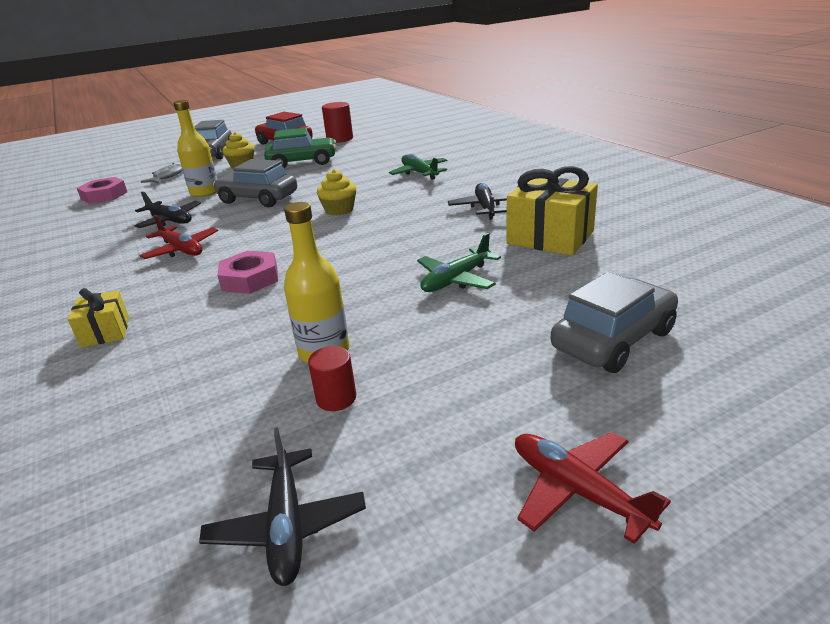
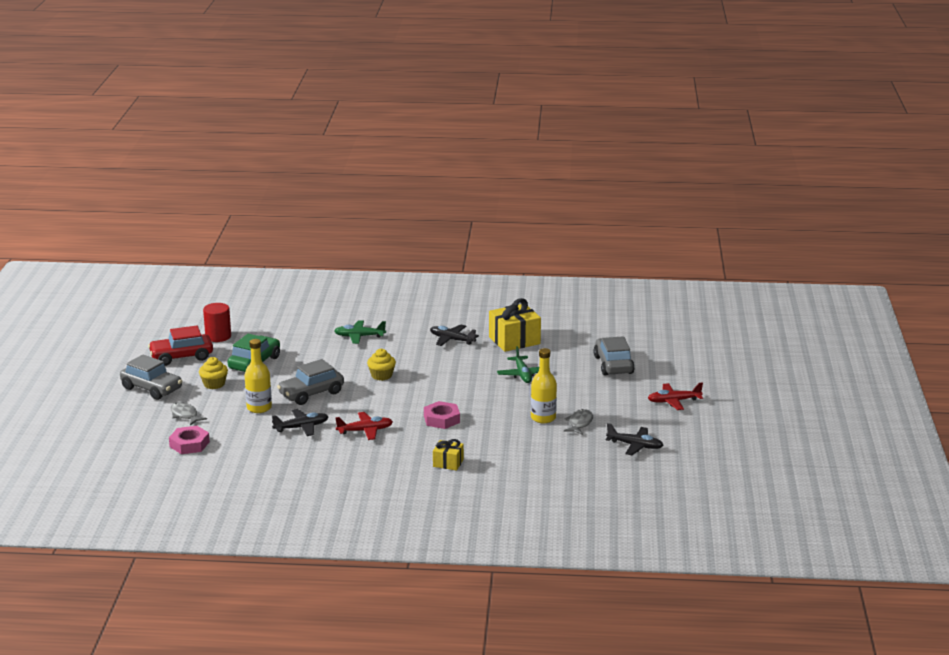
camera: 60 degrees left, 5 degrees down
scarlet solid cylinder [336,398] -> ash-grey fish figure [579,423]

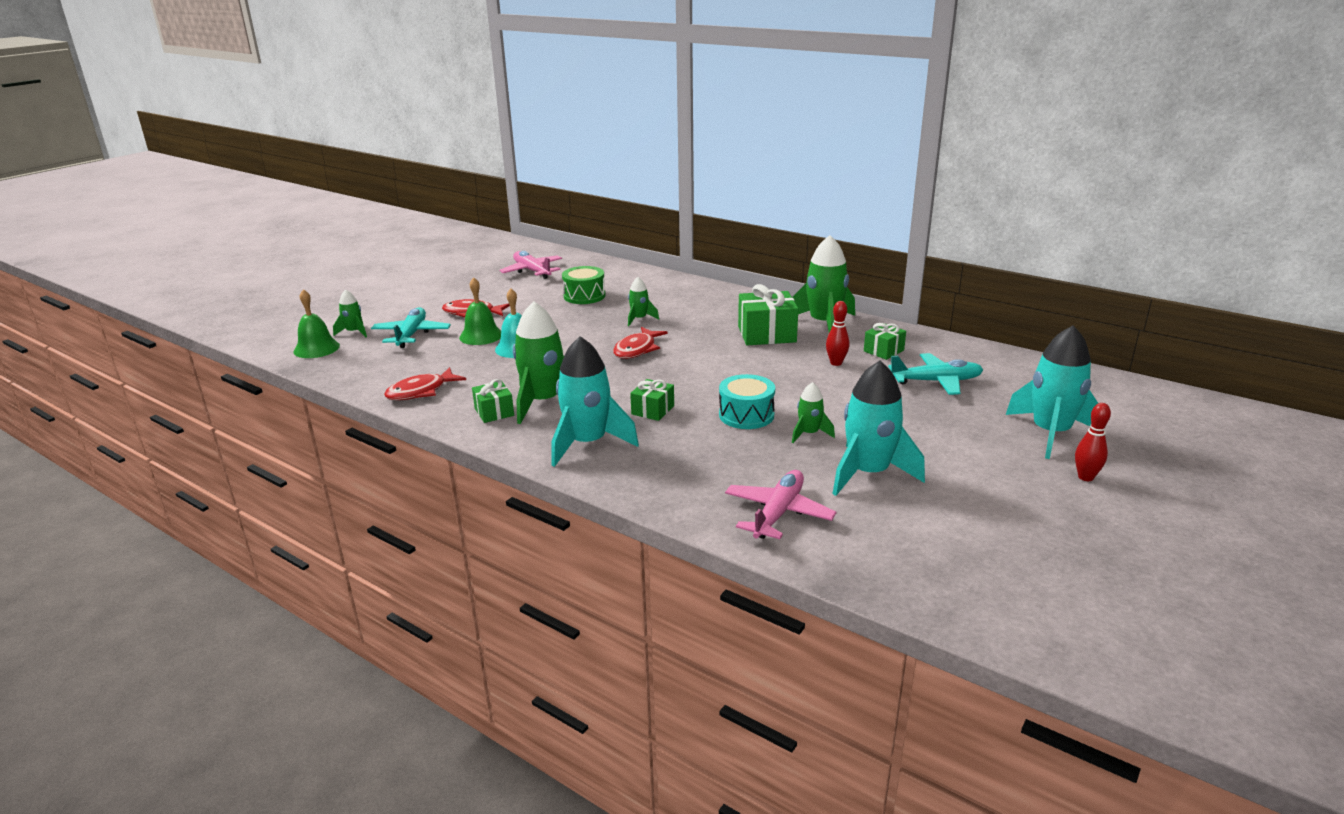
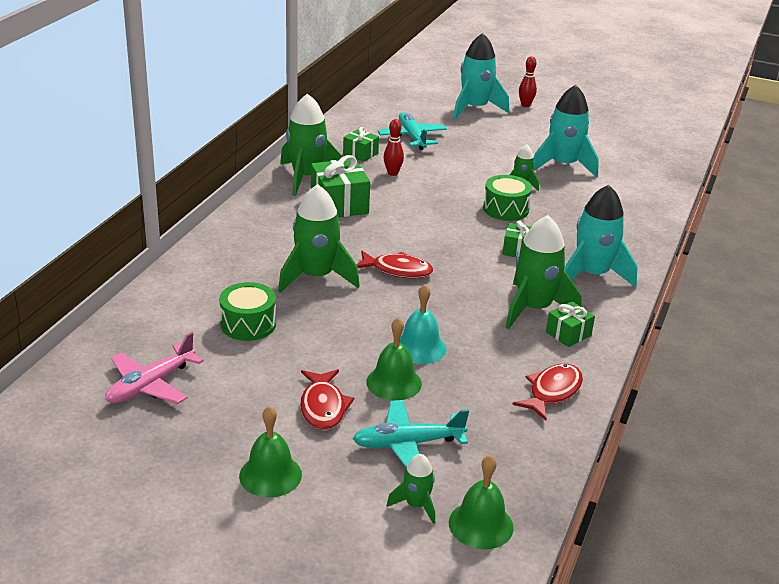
camera: 105 degrees left, 5 degrees up
scarlet fish figure [421,391] -> scarlet fish figure [552,392], 90 degrees counterclockwise
emerald rocket [639,319] -> emerald rocket [316,277], x2.00
aqua toy drum [746,415] -> emerald toy drum [505,209]
rosy plane [778,513] -> none
none -> emerald hand bell [270,475]

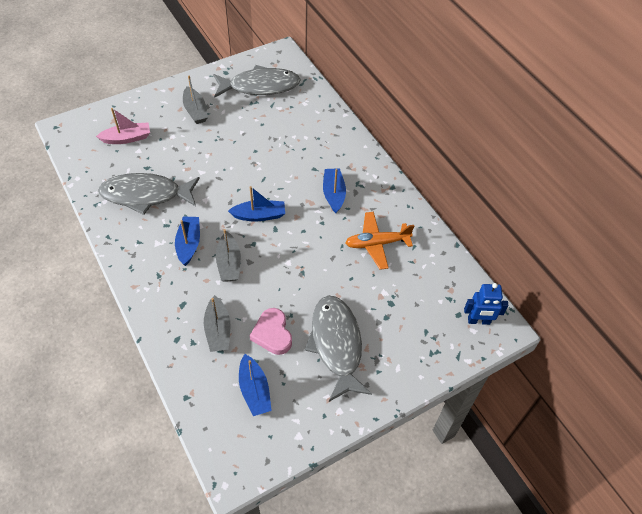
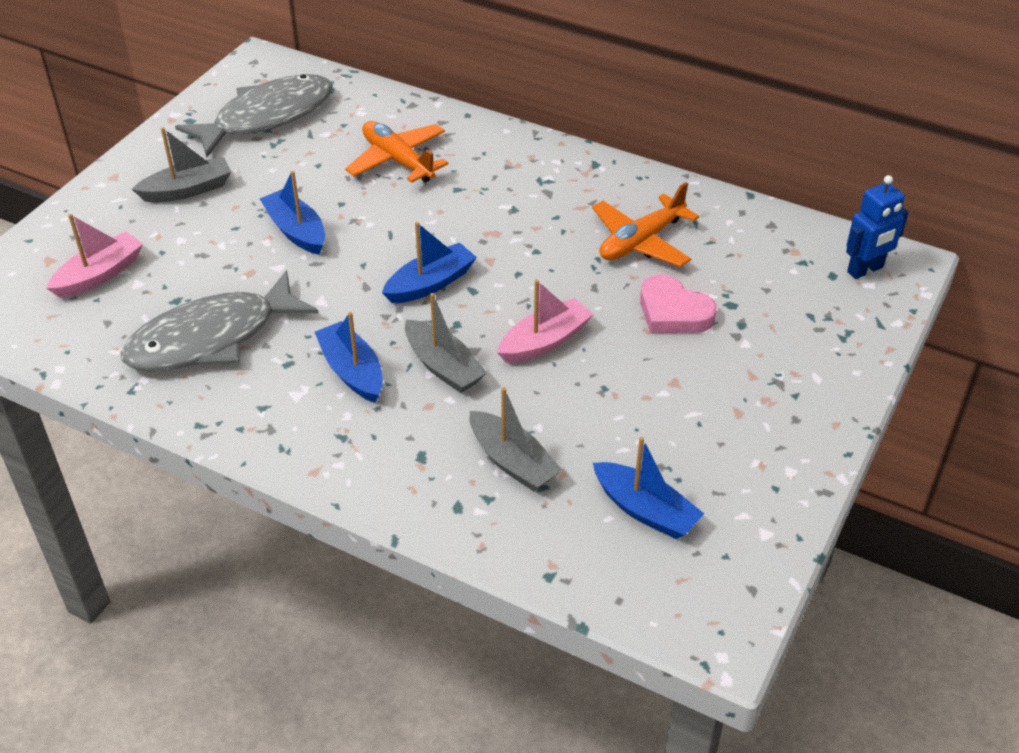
camera: 30 degrees left, 10 degrees down
ash-grey sailboat [195,111] -> ash-grey sailboat [187,190], 60 degrees counterclockwise
rosy love heart [272,334] -> rosy love heart [673,312], relocated
ash-grey fish figure [336,345] -> none
cobalt sailboat [333,194] -> cobalt sailboat [296,231], relocated
none -> orange-coloured plane [398,160]
none -> rosy sailboat [544,341]

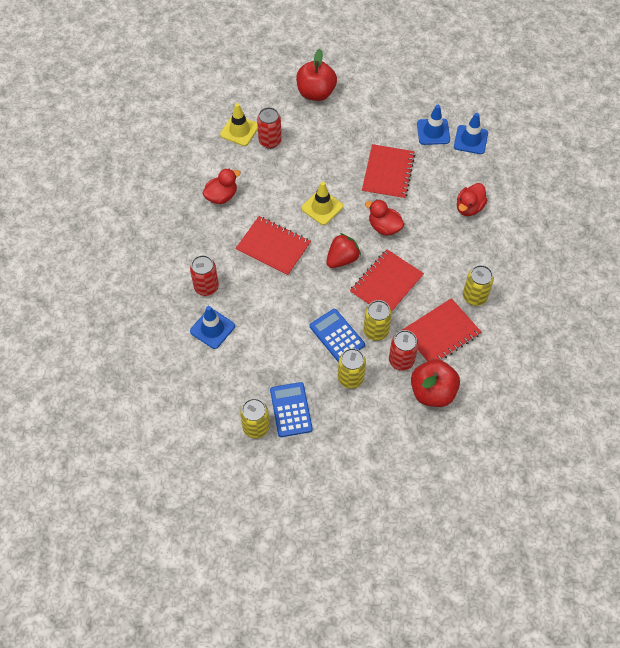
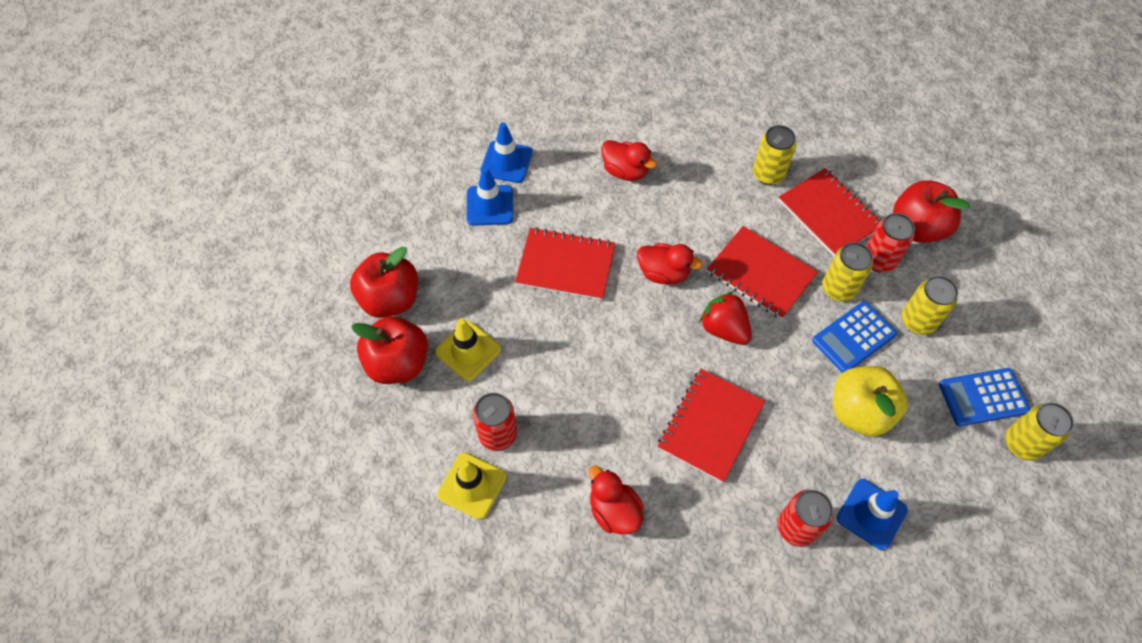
camera: 90 degrees left, 0 degrees up
golden road cone [322,207] -> golden road cone [468,351], relocated
scarlet duck [384,227] -> scarlet duck [663,273], 105 degrees counterclockwise
none -> scarlet apple fruit [390,299]
none -> golden apple fruit [859,412]

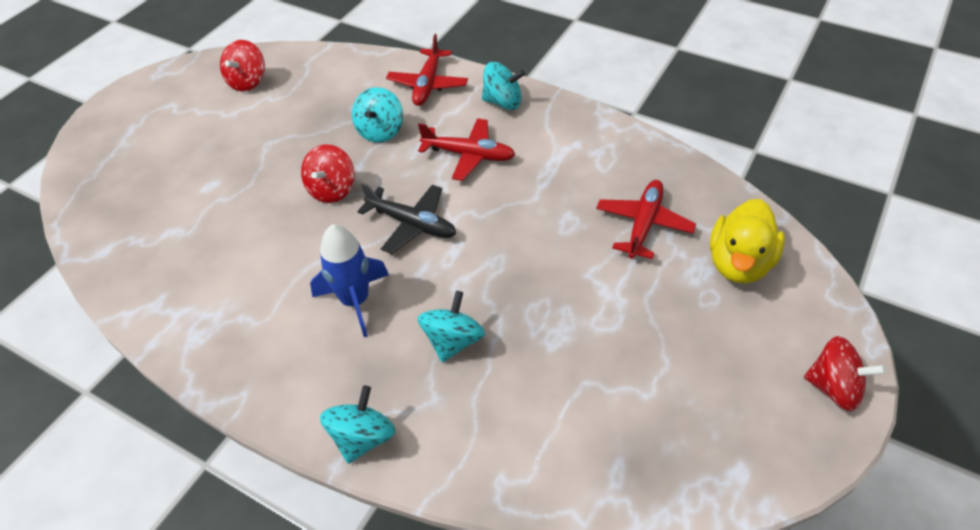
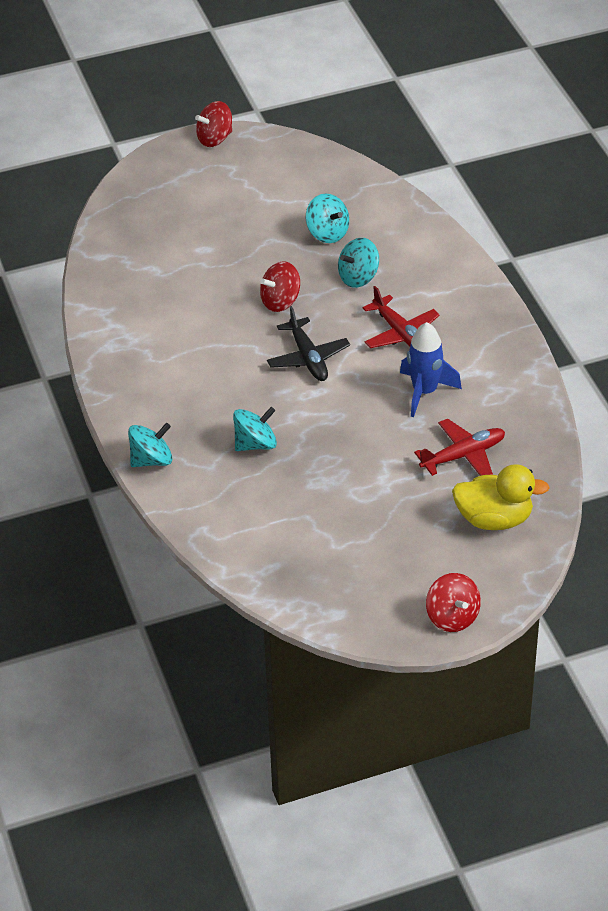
camera: 40 degrees right, 5 degrees down
scarlet whirligig [248,82] -> scarlet whirligig [215,139], relocated
cobalt rocket [355,301] -> cobalt rocket [424,392], relocated
scarlet plane [428,84] -> none
aqua whirligig [503,102] -> aqua whirligig [327,233], relocated
golden duck [739,263] -> golden duck [494,519], 150 degrees counterclockwise

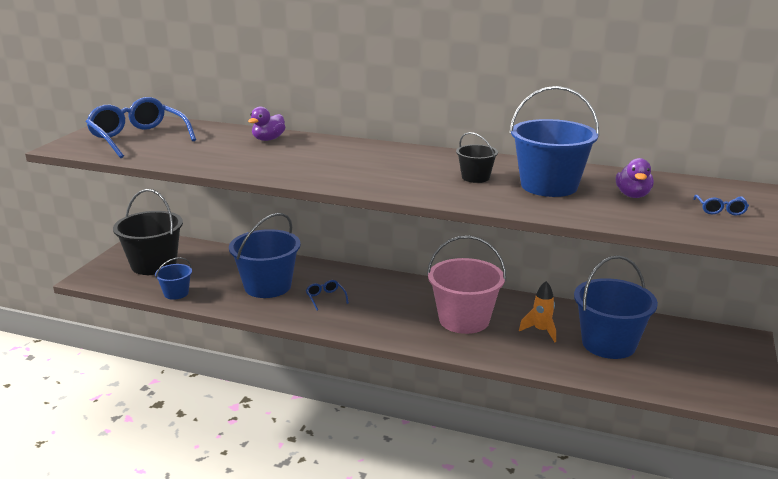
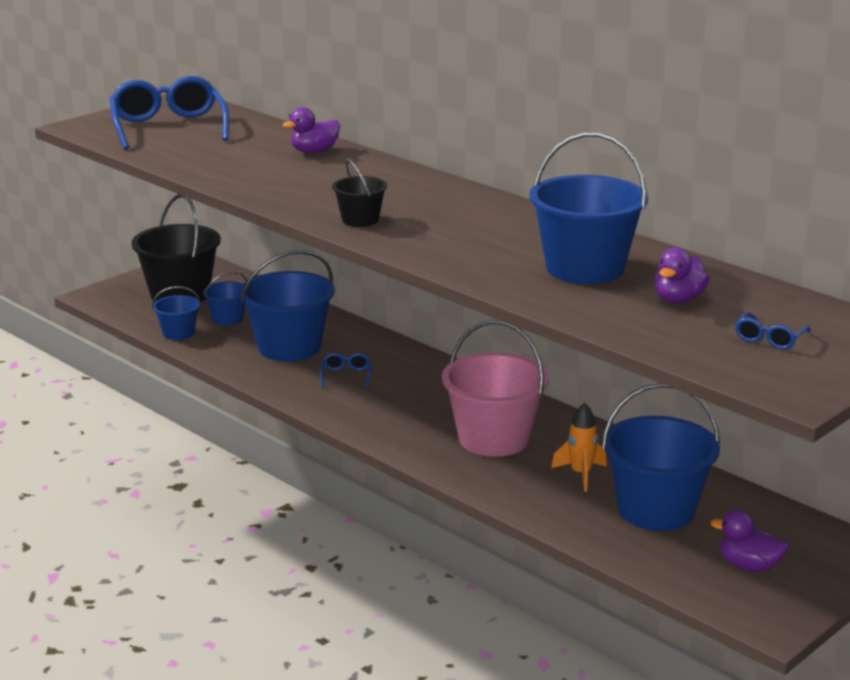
camera: 25 degrees right, 0 degrees up
black pail [475,177] -> black pail [360,220], relocated
none -> cobalt pail [227,318]
none -> purple duck [749,566]

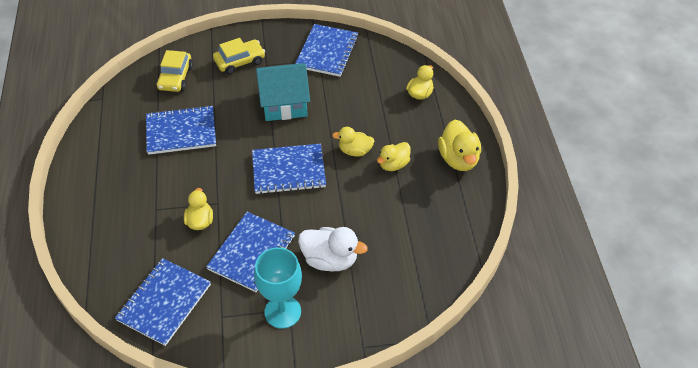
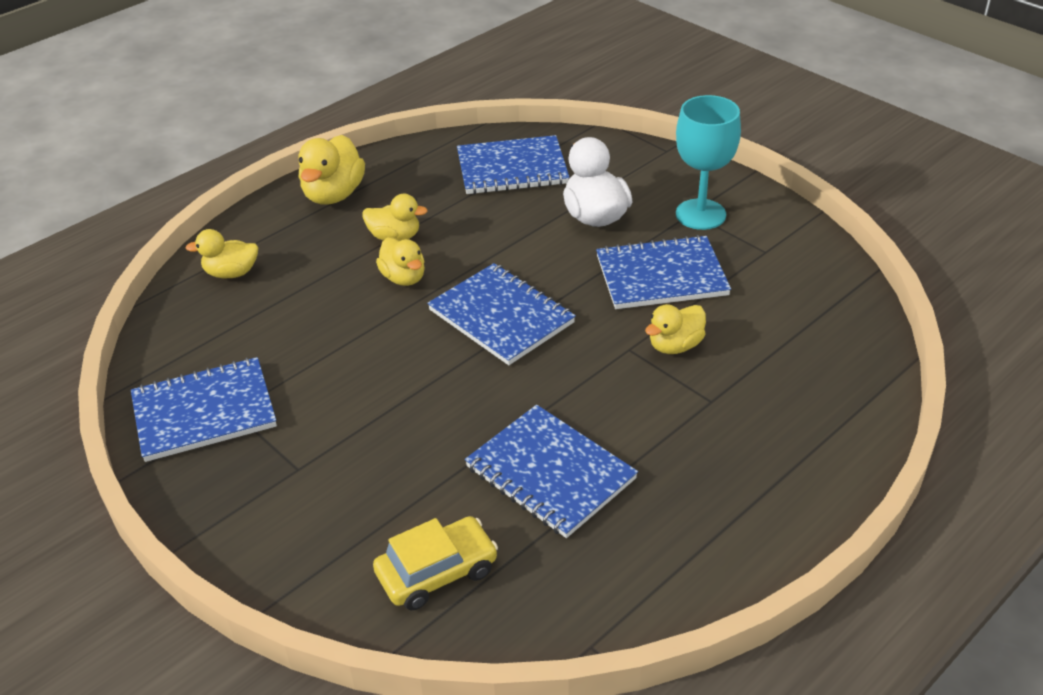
camera: 125 degrees left, 10 degrees down
cobalt notepad [164,302] -> cobalt notepad [512,168], relocated
golden automobile [240,61] -> none
aqua toy house [284,103] -> none
golden duck [458,159] -> golden duck [333,195], 150 degrees clockwise

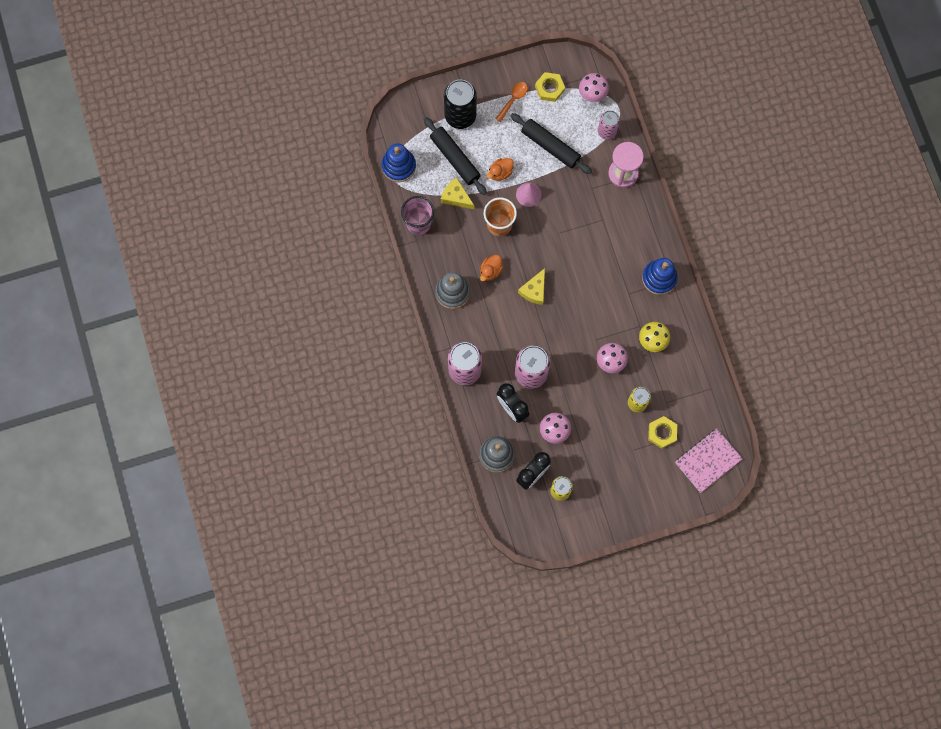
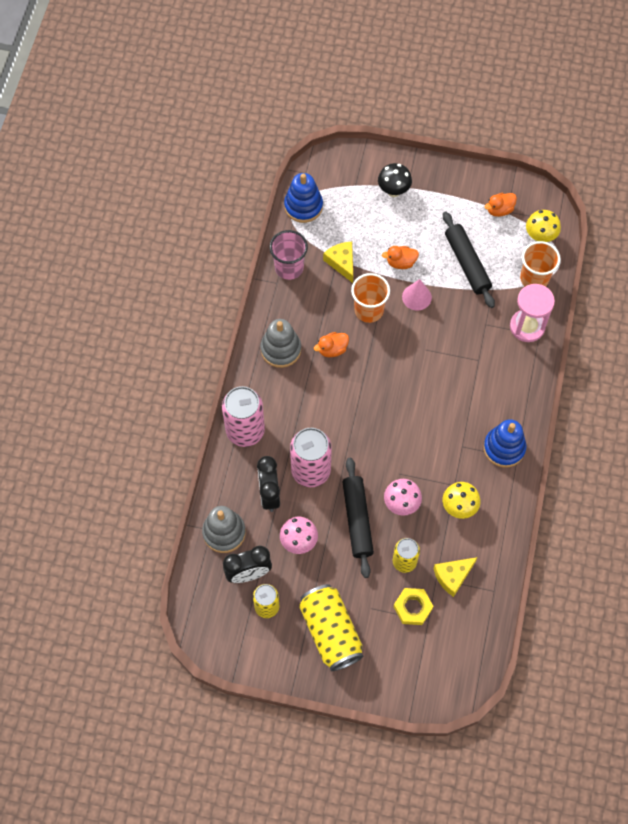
camera: 30 degrees right, 10 degrees down
black dough roller [455,159] -> black dough roller [357,520], relocated
black can [460,116] -> black mushroom [393,191]
orange-coloured teaspoon [513,99] -> none
golden cheese [534,290] -> golden cheese [453,576], relocated
golden nut [549,88] -> orange-coloured duck [499,210]
rosy mushroom [592,94] -> golden mushroom [540,237]
rosy can [607,131] -> orange-coloured beaker [534,278]
rosy notepad [708,460] -> none
none -> golden can [331,632]

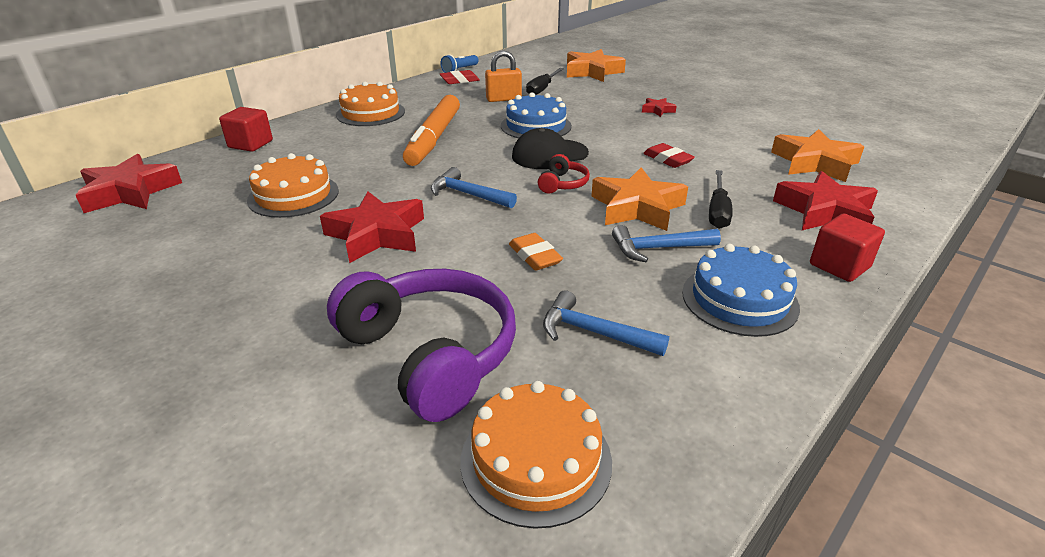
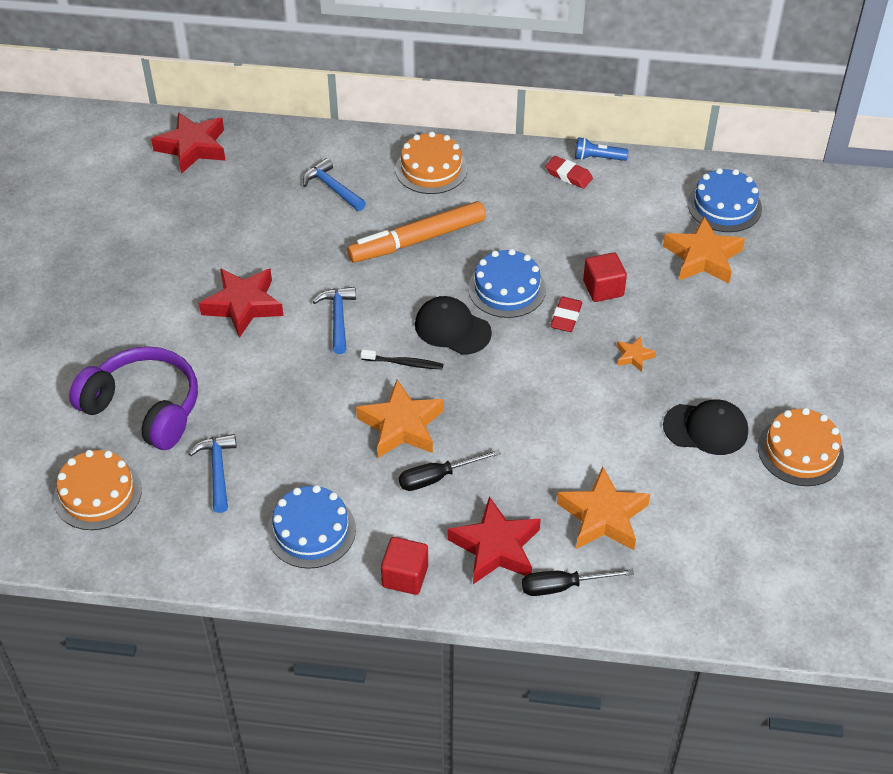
camera: 55 degrees right, 15 degrees up
scarlet solid cube [250,144] -> scarlet solid cube [603,288], relocated
orange-coloured layer cake [293,195] -> orange-coloured layer cake [800,451], relocated
purple headphones [430,354] -> purple headphones [144,408], 75 degrees counterclockwise
orange-coloured padlock [503,99] -> none
orange-coloured gum eraser [535,256] -> none
black hand screwdriver [542,89] -> black hand screwdriver [563,586], relocated
scarlet headphones [563,184] -> black tooth brush [404,363]
cobalt claw hammer [658,248] -> cobalt claw hammer [332,188], relocated
scarlet five-pointed star [657,110] -> orange-coloured five-pointed star [634,356]
scarlet gum eraser [667,159] -> scarlet gum eraser [566,317], relocated
none -> black peaked cap [706,428]
none -> cobalt layer cake [724,206]

